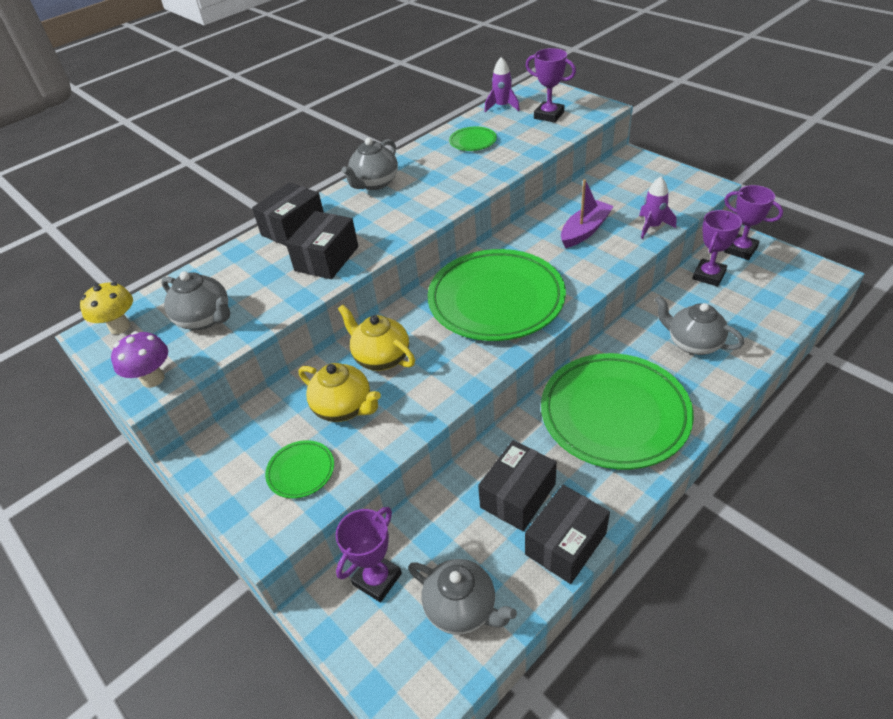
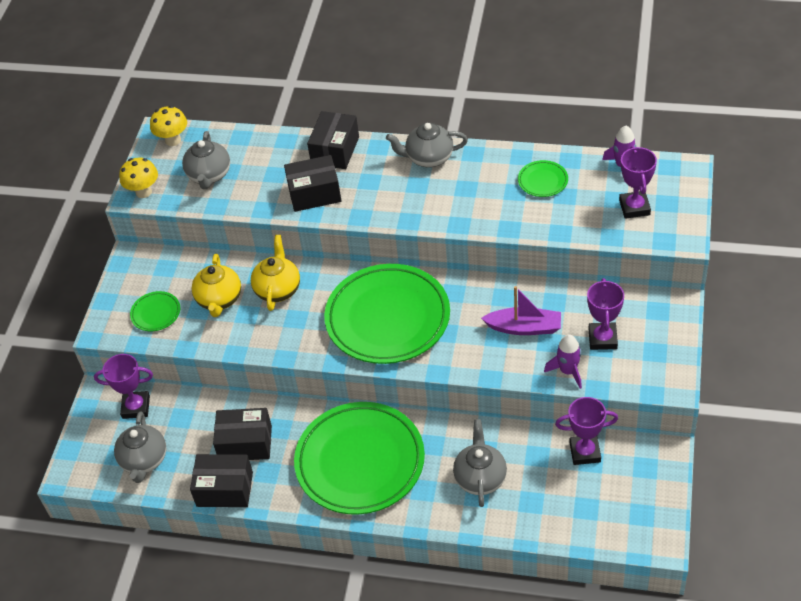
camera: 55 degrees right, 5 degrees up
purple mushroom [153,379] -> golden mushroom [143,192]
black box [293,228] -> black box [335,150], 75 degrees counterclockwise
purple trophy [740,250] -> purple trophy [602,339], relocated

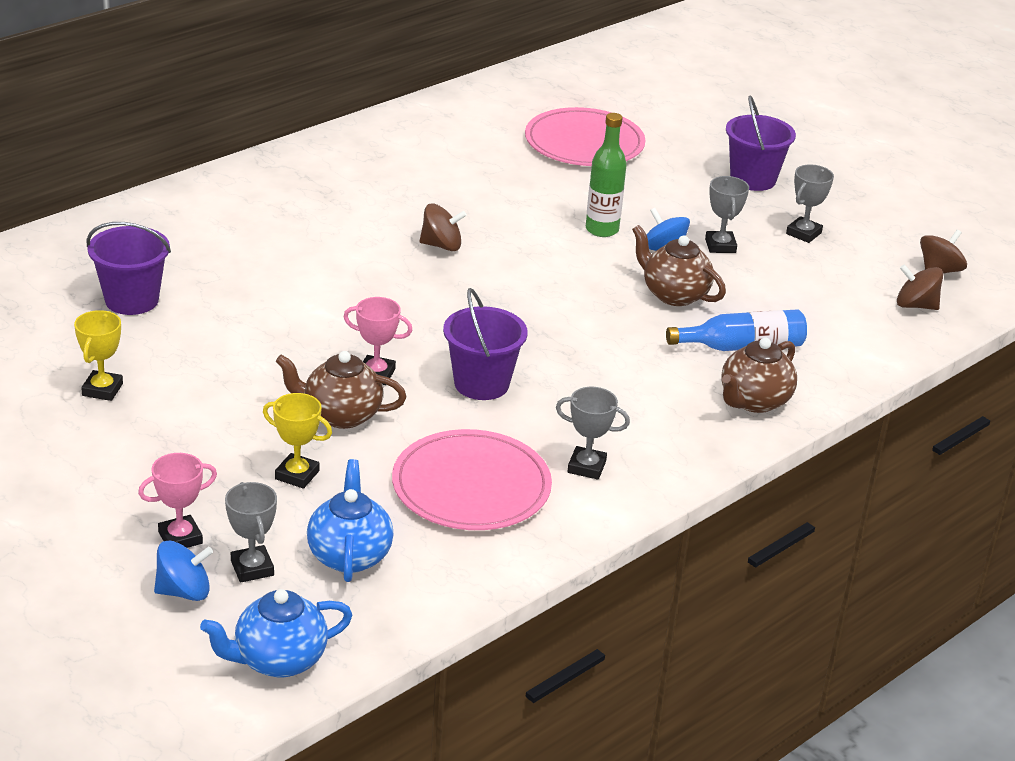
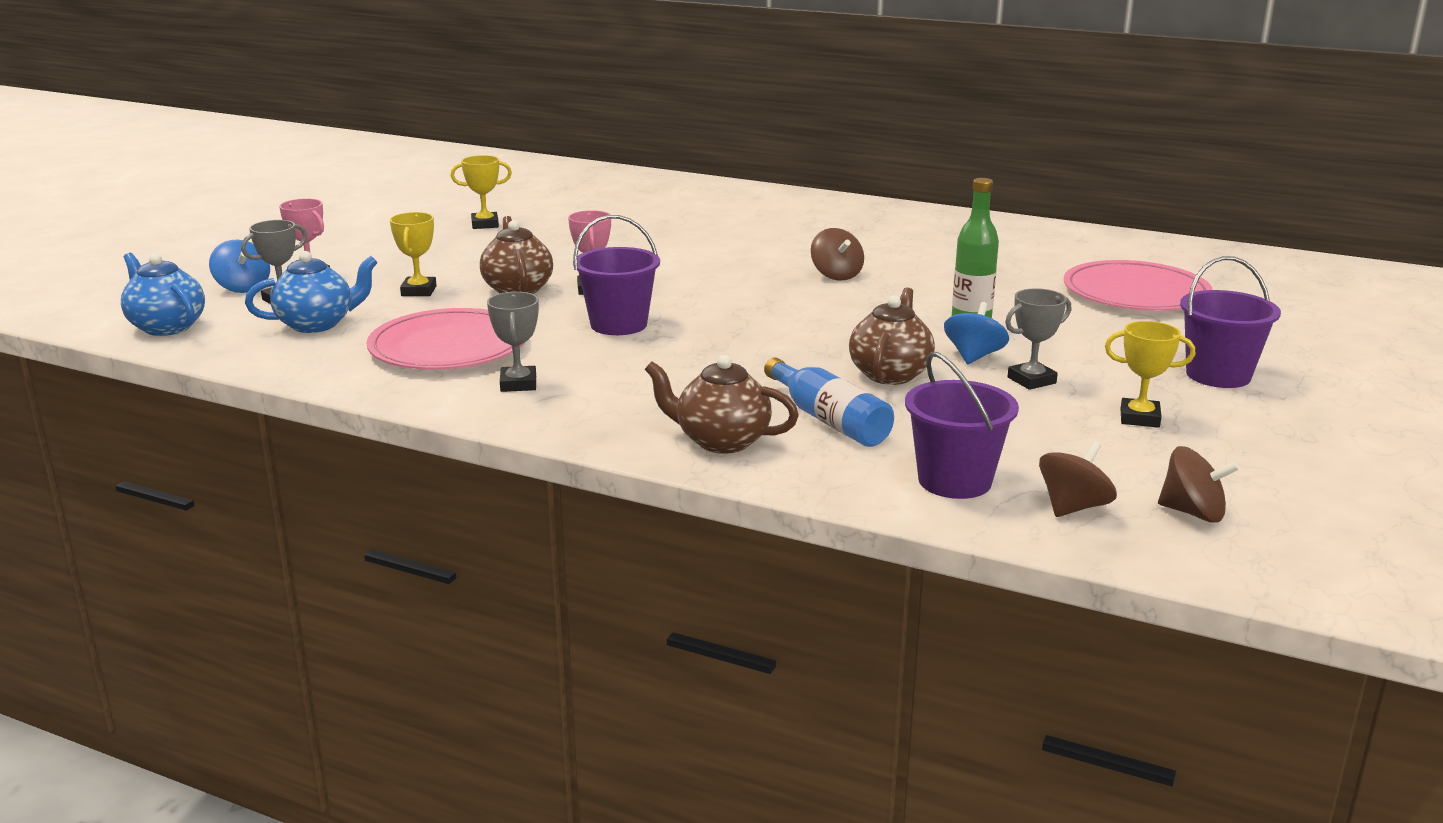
camera: 70 degrees right, 10 degrees down
purple pail [132,300] -> purple pail [954,481], relocated
ash-grey trophy [803,233] -> golden trophy [1139,418]
brown whirligig [915,305] -> brown whirligig [1073,507], 45 degrees clockwise

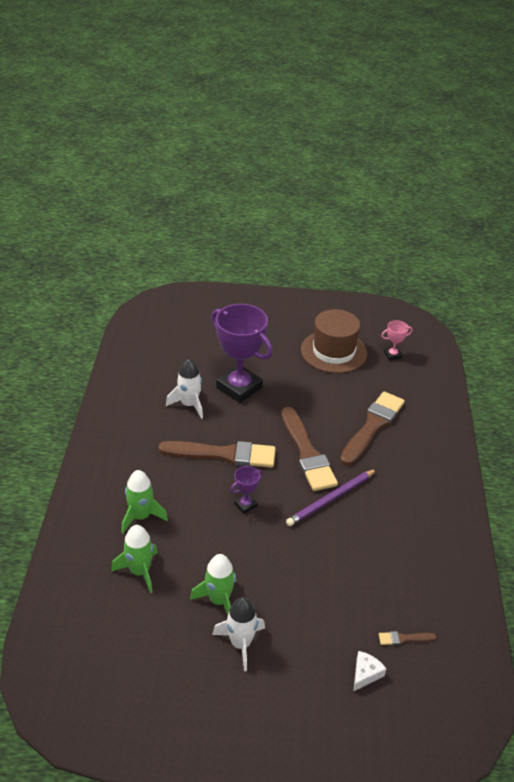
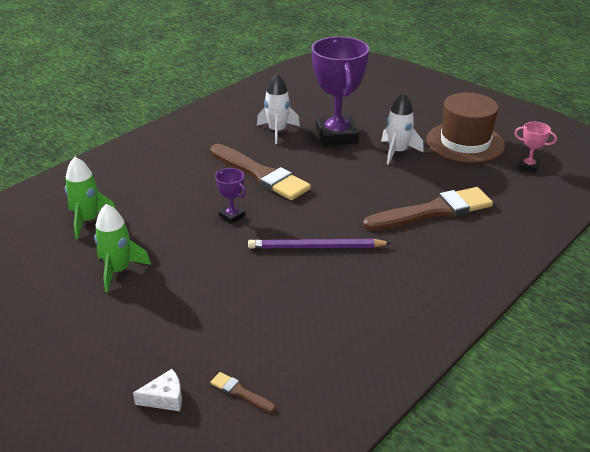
camera: 40 degrees right, 5 degrees down
emerald rocket [141,516] -> none
pure white rocket [240,643] -> pure white rocket [397,152], relocated
purple trophy [245,505] -> purple trophy [232,216], 45 degrees clockwise
brown brush [307,453] -> none

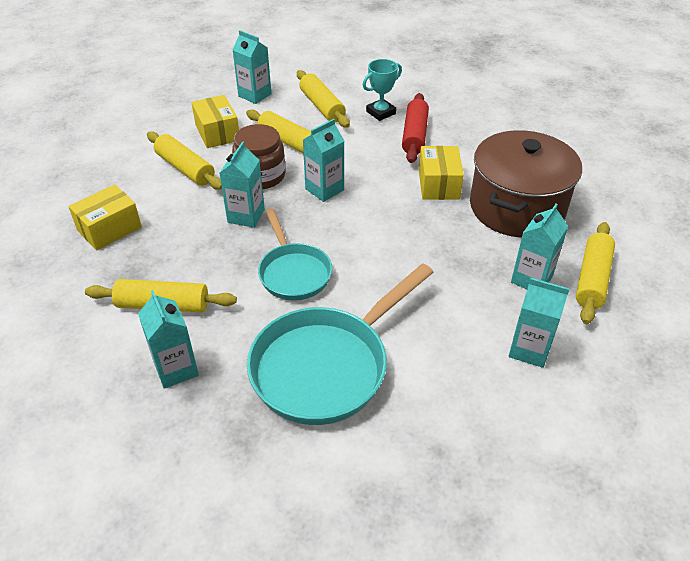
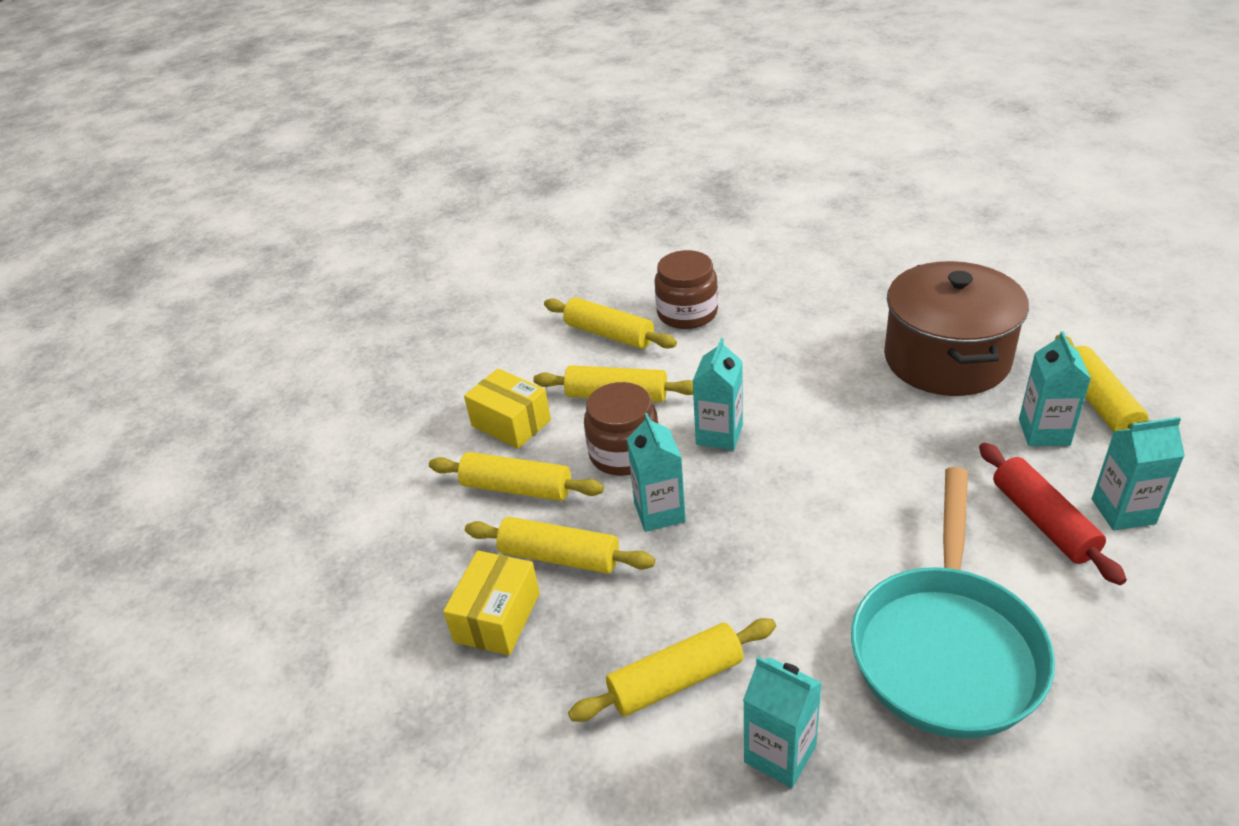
camera: 25 degrees left, 5 degrees down
aqua carton [255,95] -> none
aqua pan [293,272] -> none
aqua trophy [381,112] -> brown jam jar [687,313]
scarlet dough roller [414,135] -> scarlet dough roller [1043,521], relocated
golden box [438,184] -> none
none -> golden dough roller [559,557]

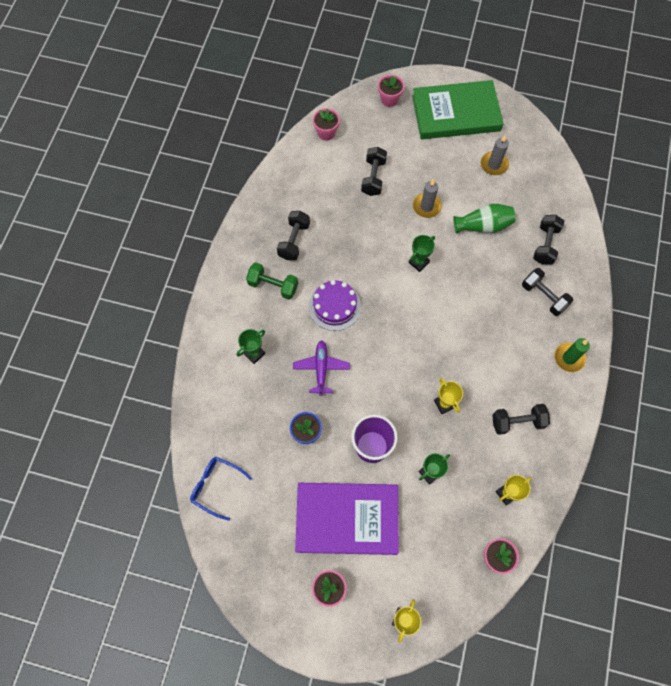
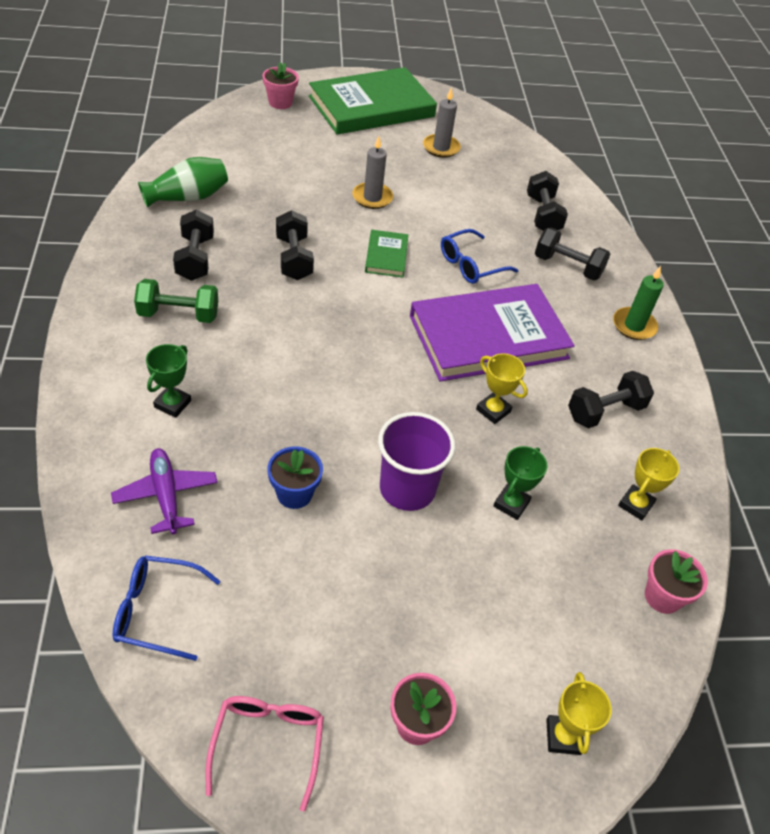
camera: 25 degrees left, 20 degrees down
purple plane [321,368] -> purple plane [166,495], relocated
purple hardback [347,518] -> purple hardback [488,337], relocated
purple layer cake [335,306] -> none
rosy potted plant [326,133] -> none
black hand weight [373,177] -> black hand weight [294,258], relocated
emerald trophy [419,262] -> emerald hardback [386,256]
emerald vase [483,226] -> emerald vase [188,197], relocated
none -> rosy spectacles [268,744]
none -> cobalt spectacles [471,265]

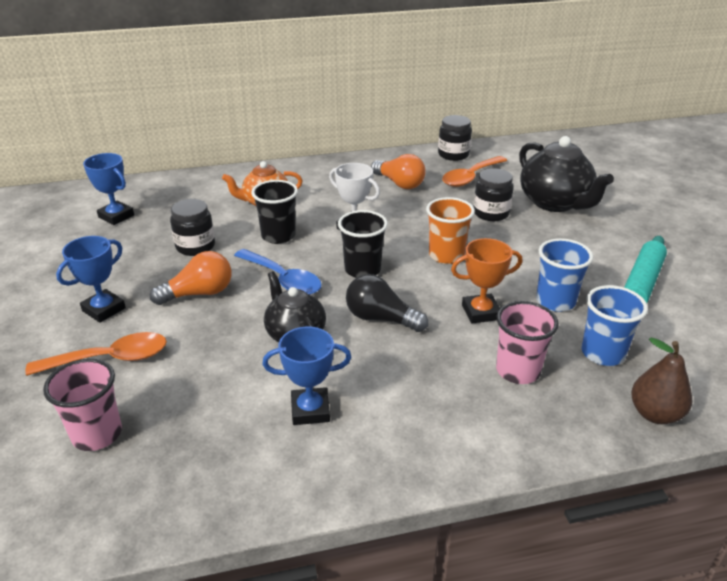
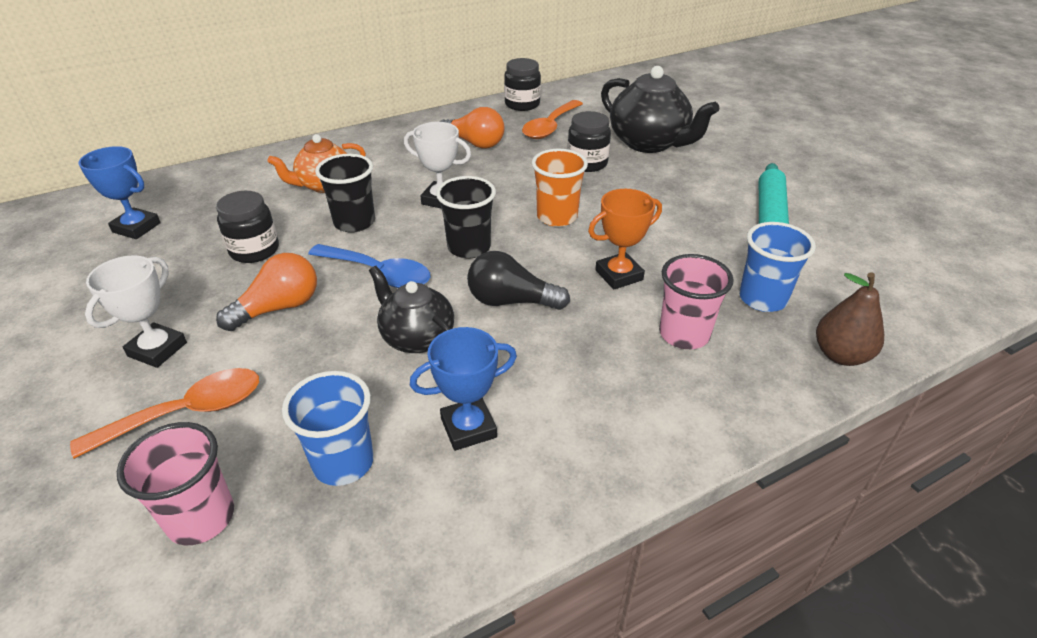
camera: 15 degrees left, 5 degrees up
cobalt trophy [104,309] -> pure white trophy [157,349]
cobalt beaker [555,301] -> cobalt beaker [343,462], relocated

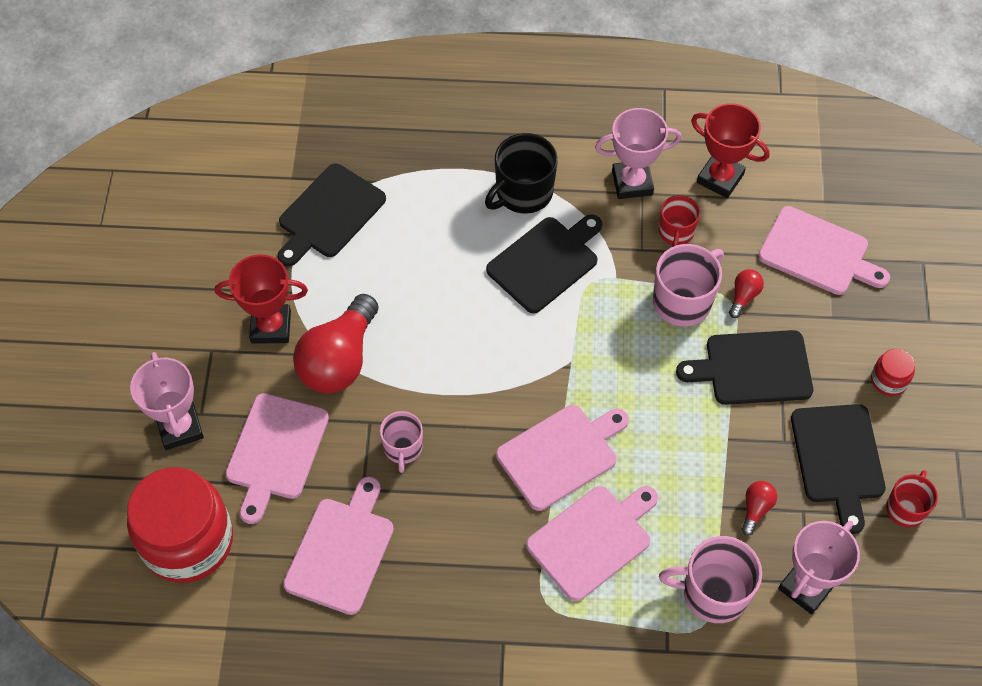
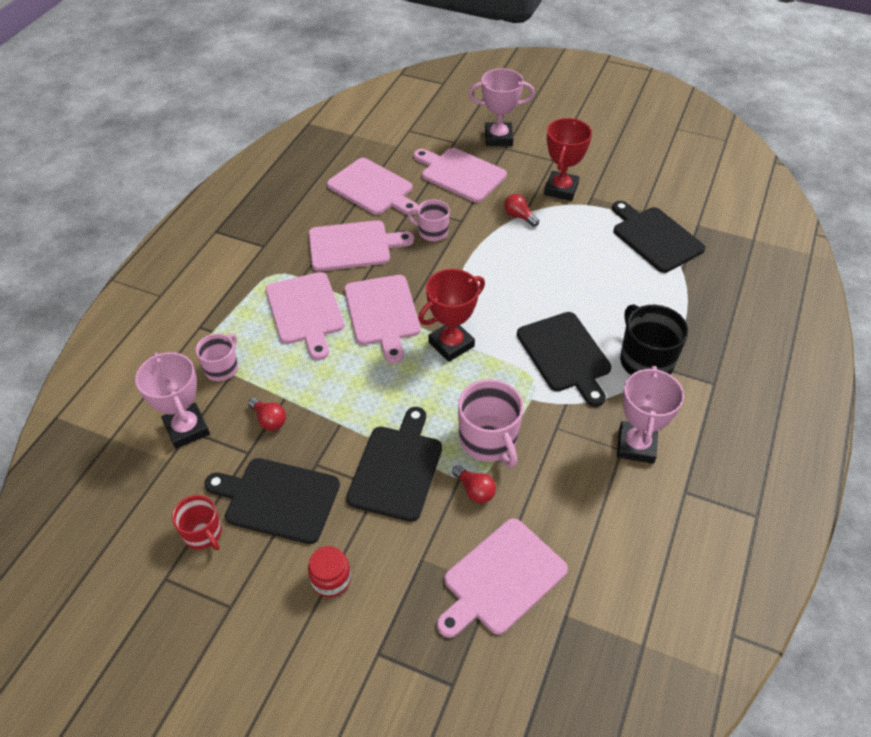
camera: 110 degrees right, 10 degrees down
scarlet jam jar [187,541] -> none
scarlet bulb [339,360] -> scarlet bulb [519,216], x0.44
scarlet coffee mug [676,232] -> none
rosy coffee mug [713,592] -> rosy coffee mug [222,368], x0.62
scarlet trophy [720,178] -> scarlet trophy [451,344], relocated
none -> rosy chopping board [353,246]

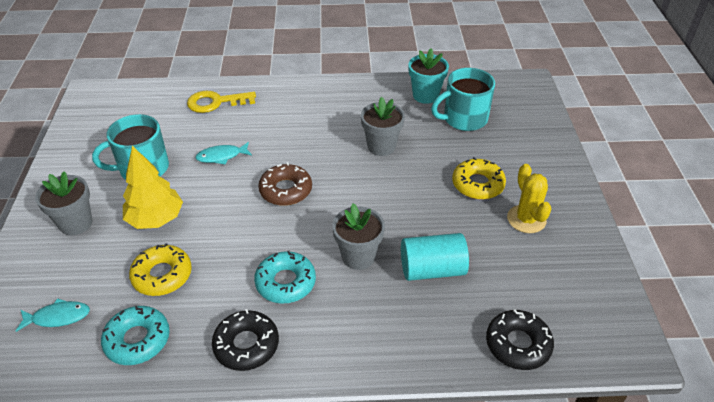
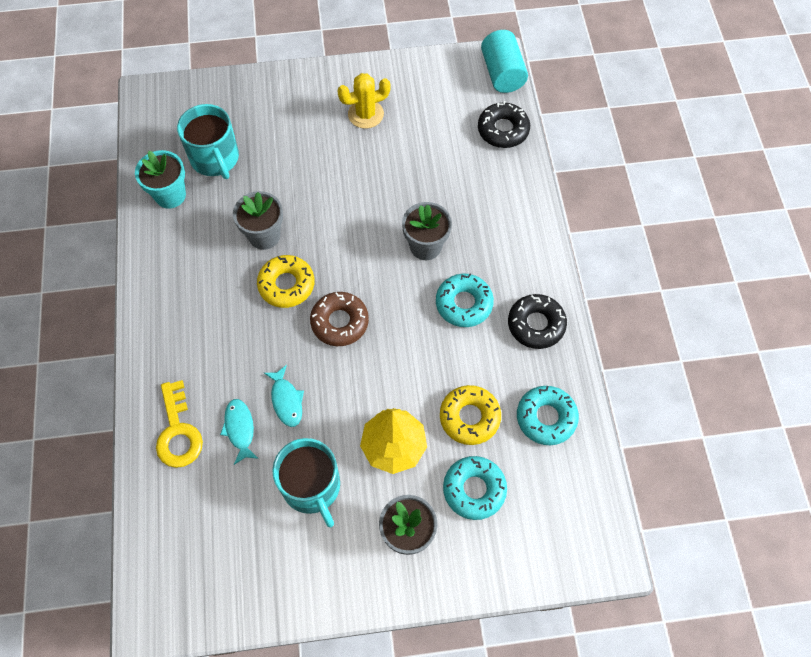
camera: 95 degrees left, 20 degrees up
aqua fish figure [58,317] -> aqua fish figure [240,429], relocated
aqua solid cylinder [432,270] -> aqua solid cylinder [502,73], relocated
golden glazed donut [477,184] -> golden glazed donut [286,285], relocated
none -> aqua glazed donut [474,489]

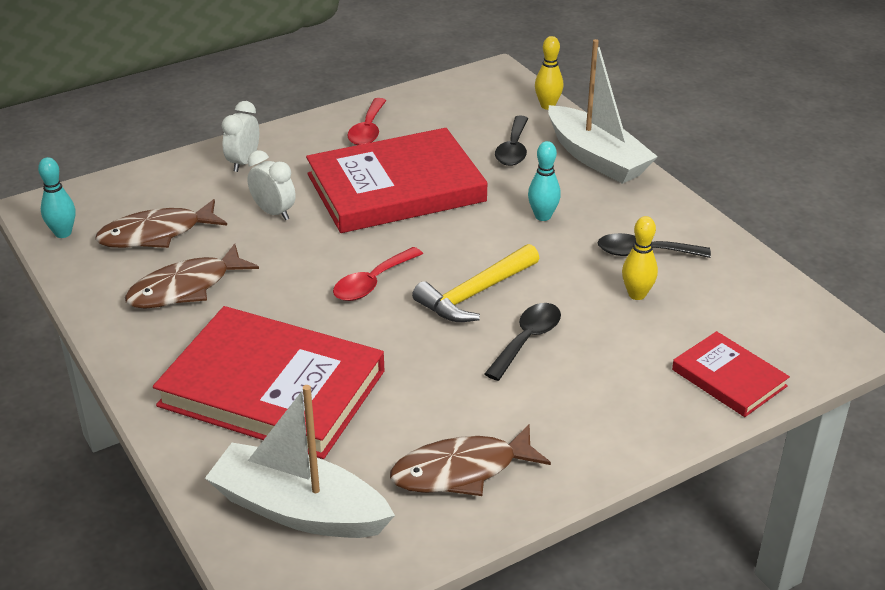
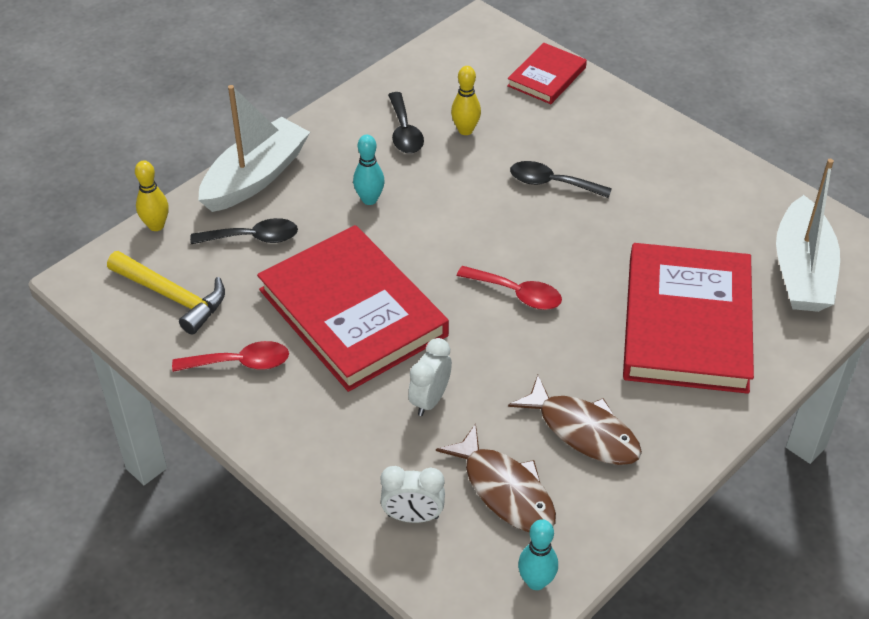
camera: 105 degrees left, 10 degrees up
pure white clock [243,162] -> pure white clock [413,516], relocated
brown fish figure [461,471] -> none
golden claw hammer [475,294] -> golden claw hammer [173,296], relocated

